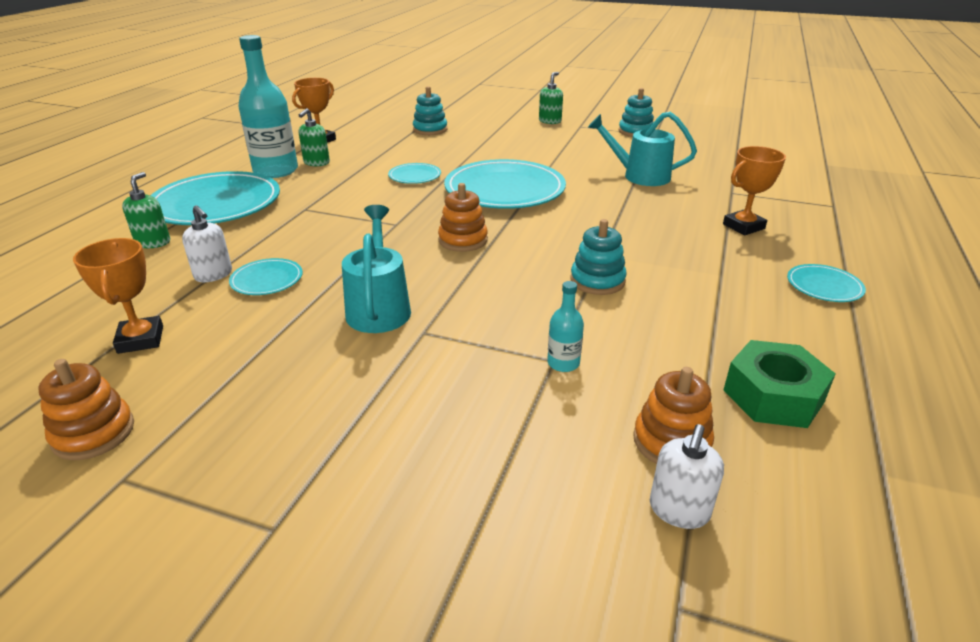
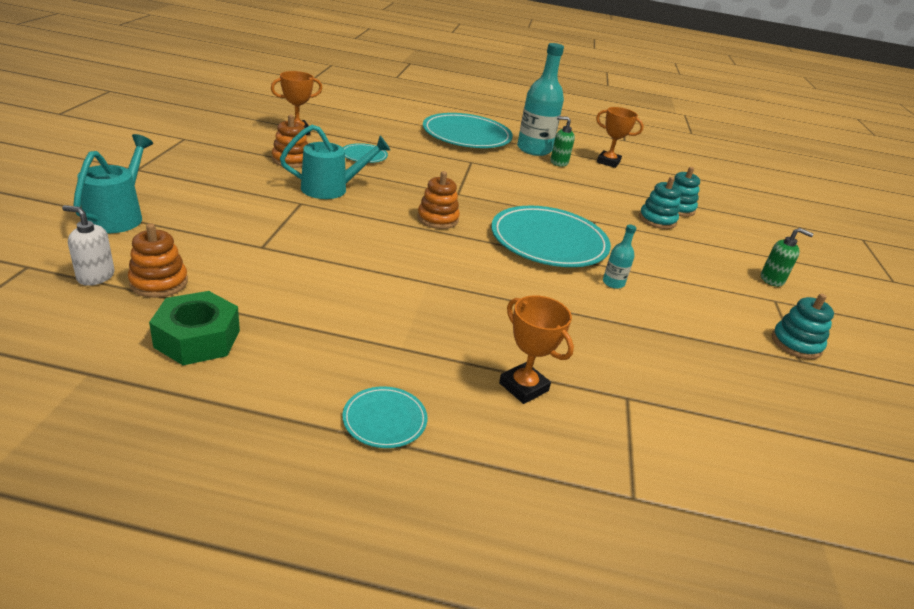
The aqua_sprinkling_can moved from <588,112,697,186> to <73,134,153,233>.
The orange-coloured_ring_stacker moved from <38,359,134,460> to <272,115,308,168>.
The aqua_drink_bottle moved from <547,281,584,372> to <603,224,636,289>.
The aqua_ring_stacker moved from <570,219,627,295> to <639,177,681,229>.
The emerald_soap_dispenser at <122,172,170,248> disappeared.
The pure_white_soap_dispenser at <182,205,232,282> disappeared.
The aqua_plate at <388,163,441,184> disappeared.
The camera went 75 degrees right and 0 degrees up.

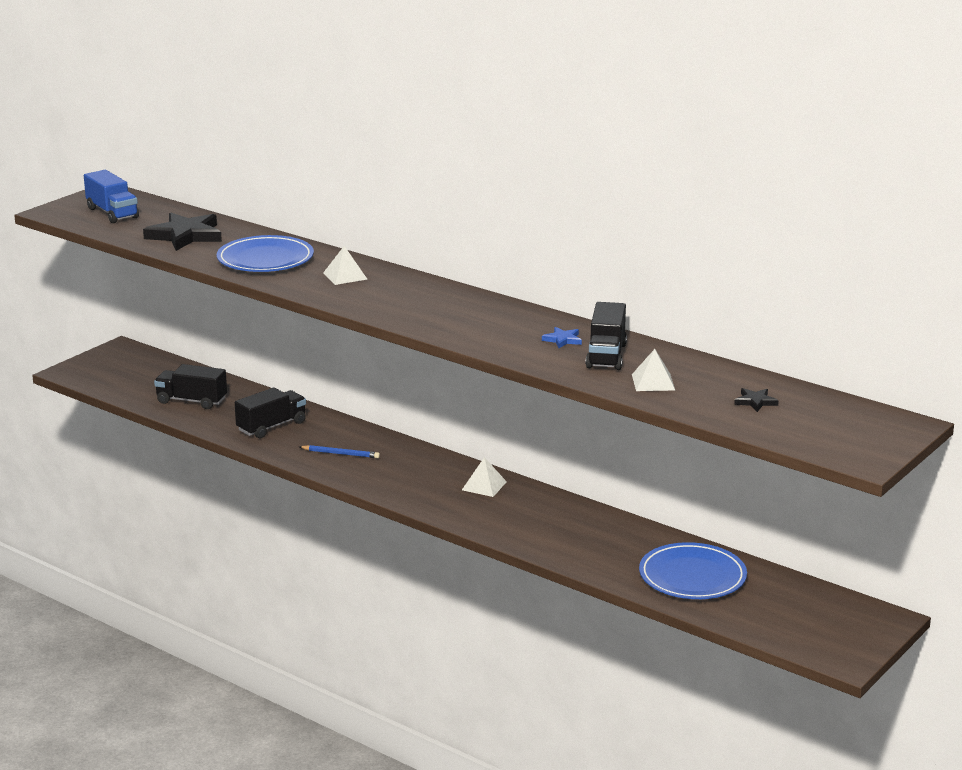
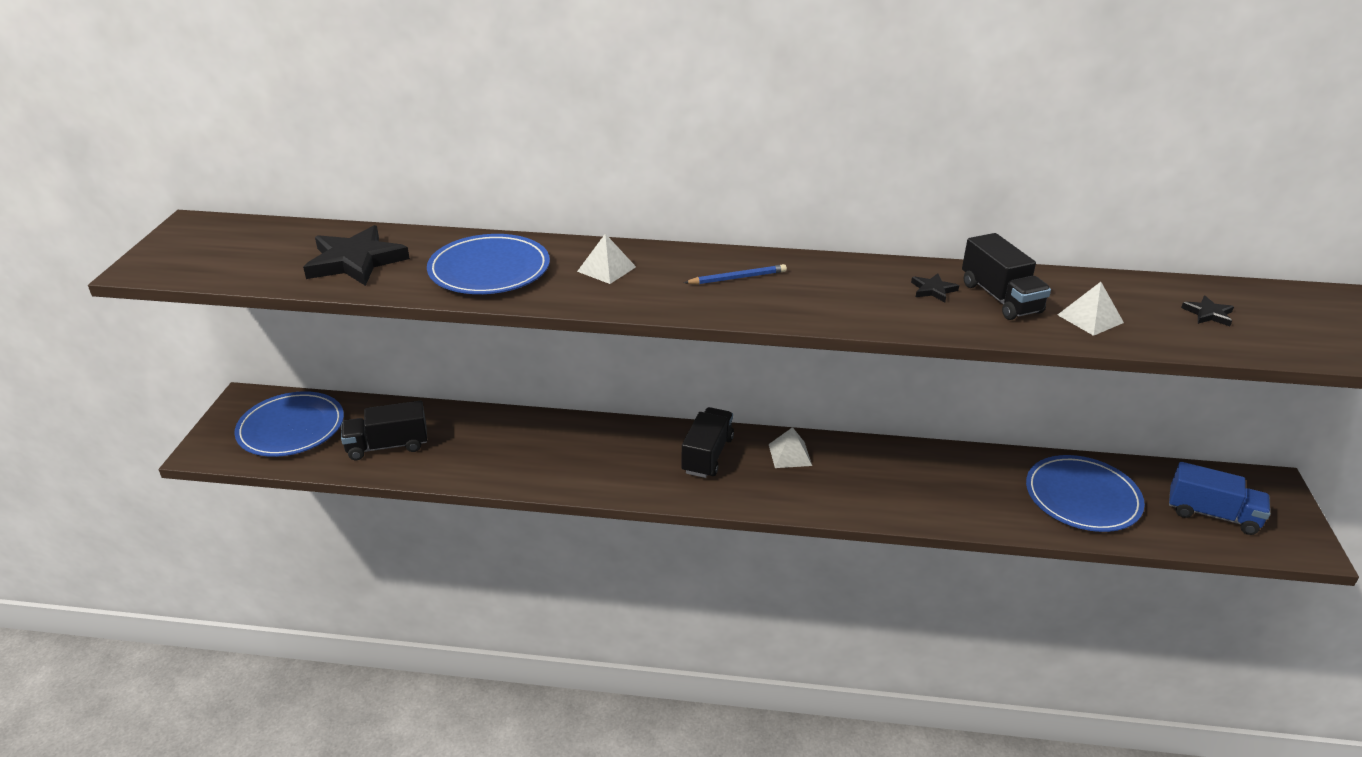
The royal_blue_plate at <234,391,344,457> appeared.
The jet-black_lorry moved from <235,388,306,438> to <681,407,734,478>.
The royal_blue_lead_pencil moved from <300,445,380,458> to <684,264,787,284>.
The royal_blue_five-pointed_star at <542,327,582,348> became the jet-black_five-pointed_star at <911,273,959,302>.
The royal_blue_lorry moved from <84,170,139,223> to <1169,462,1270,535>.
The camera went 30 degrees left and 10 degrees up.

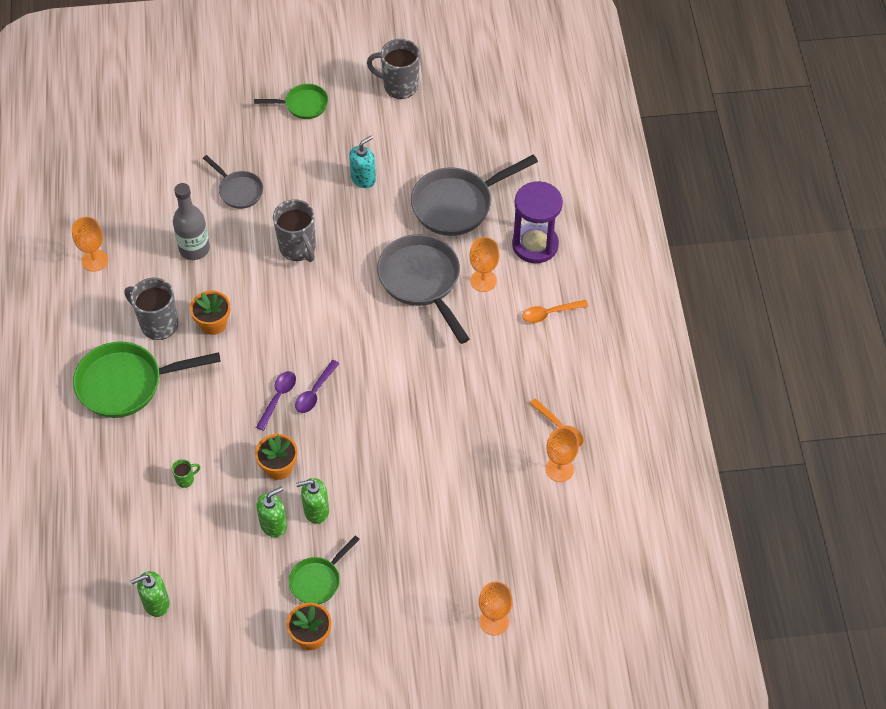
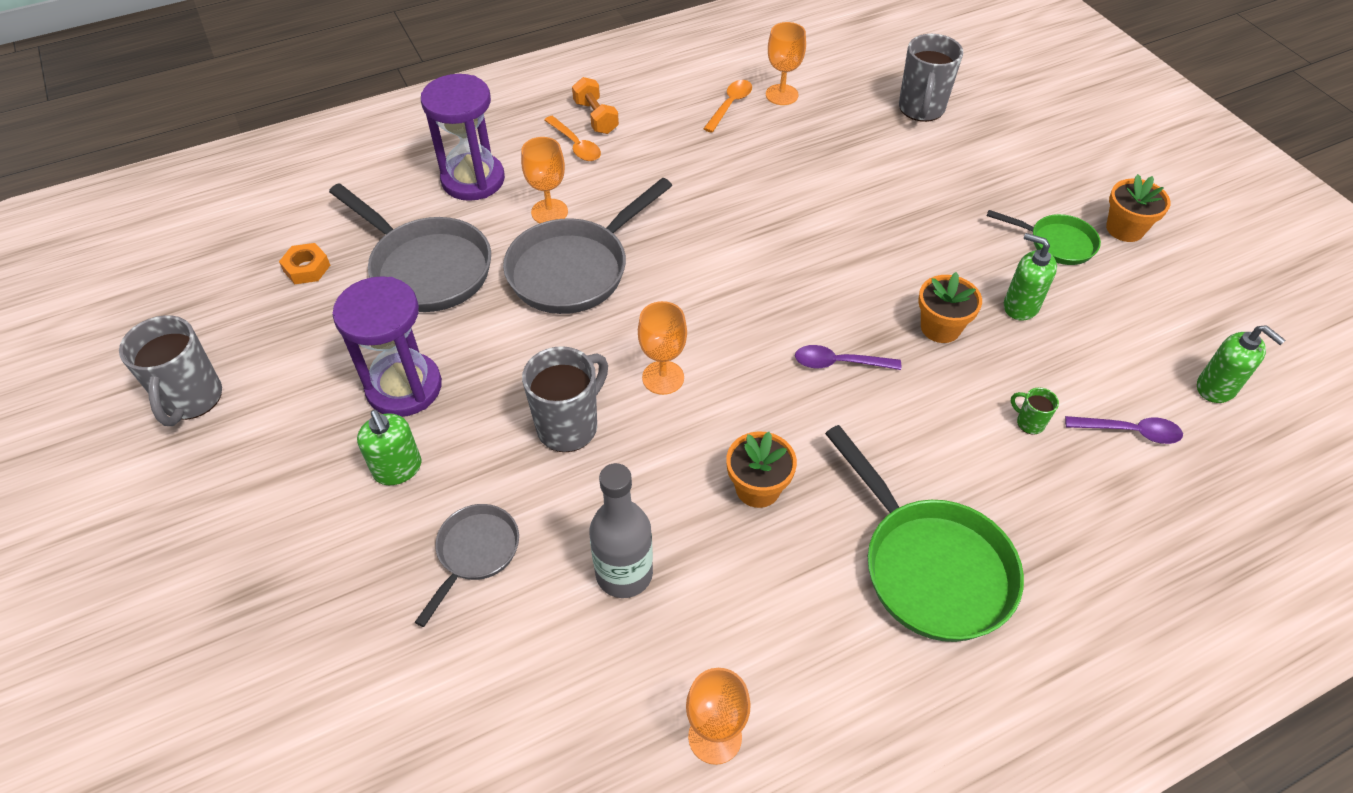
The orange-coloured_hexagon_nut at <279,243,330,284> appeared.
The aqua_soap_dispenser at <349,135,376,188> was replaced by the purple_sandglass at <333,276,442,417>.
The emerald_soap_dispenser moved from <296,478,329,524> to <357,410,421,485>.
The orange-coloured_hand_weight at <572,77,619,134> appeared.
The orange-coloured_wine_glass moved from <479,581,513,636> to <638,301,687,395>.
The ash-grey_coffee_mug moved from <125,278,178,340> to <899,34,963,122>.
The purple_spoon moved from <295,360,340,413> to <1065,416,1183,444>.
The emerald_skillet at <254,84,328,119> disappeared.
The camera went 110 degrees left and 5 degrees down.

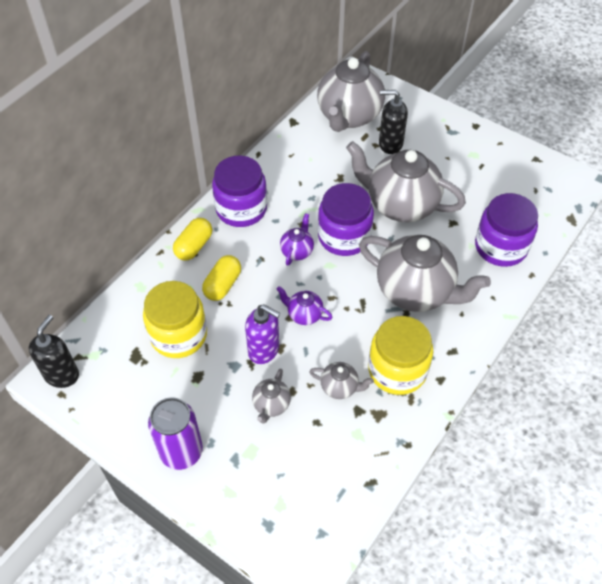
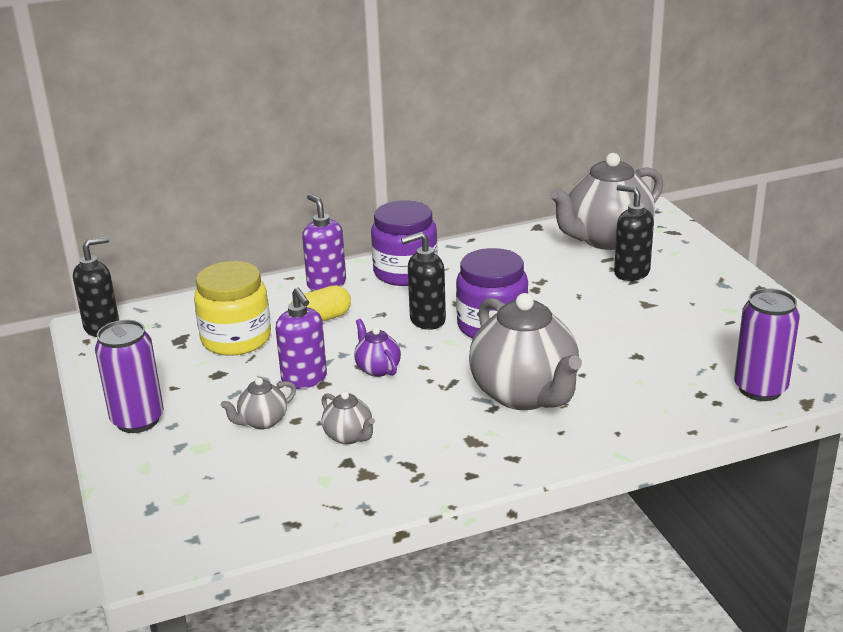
The yellow_pill at <173,218,212,261> was replaced by the purple_soap_dispenser at <302,194,346,291>.
The purple_tea_pot at <280,213,314,266> was replaced by the jet-black_soap_dispenser at <401,232,446,330>.
The purple_soda_can at <734,288,800,401> appeared.
The ash-grey_tea_pot at <346,141,466,222> disappeared.
The yellow_preserve_jar at <368,316,433,395> disappeared.
The purple_preserve_jar at <475,193,538,267> disappeared.
The camera went 35 degrees right and 25 degrees down.

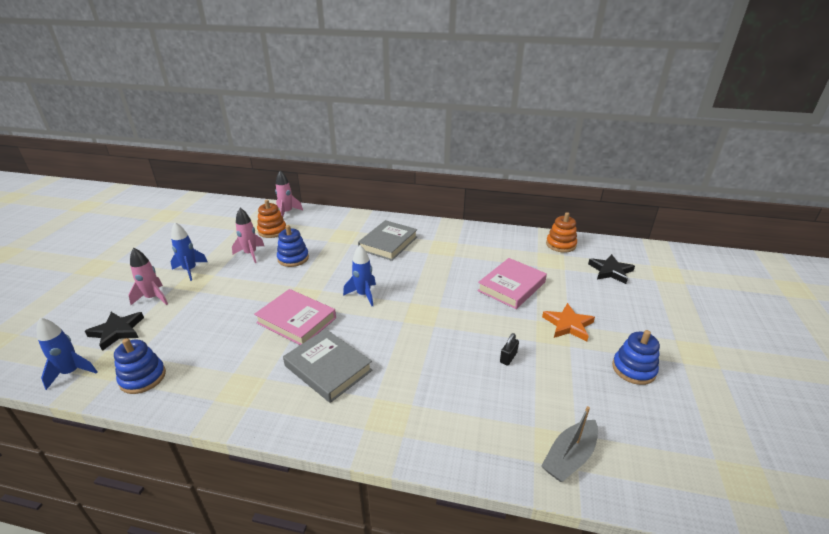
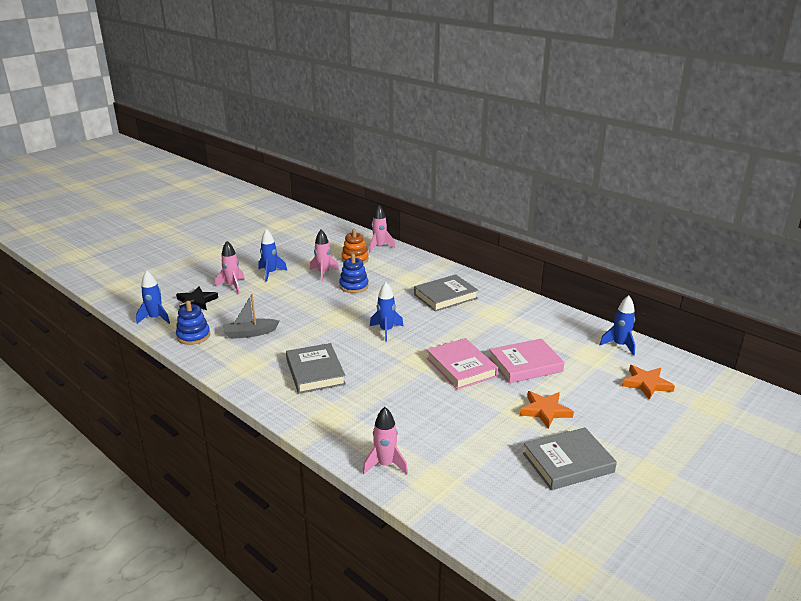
The ash-grey_sailboat moved from <541,406,598,482> to <223,294,280,339>.
The pink_spaceship at <363,407,408,475> appeared.
The pink_hardcover moved from <254,289,336,345> to <426,338,498,390>.
The royal_blue_ring_stacker at <612,330,660,385> was replaced by the ash-grey_hardcover at <523,427,617,490>.
The orange-coloured_ring_stacker at <546,212,577,253> was replaced by the royal_blue_spaceship at <600,295,635,356>.
The jet-black_five-pointed_star at <588,254,635,284> became the orange-coloured_five-pointed_star at <622,365,675,400>.
The jet-black_lock at <500,333,519,366> disappeared.
The camera went 30 degrees right and 5 degrees down.

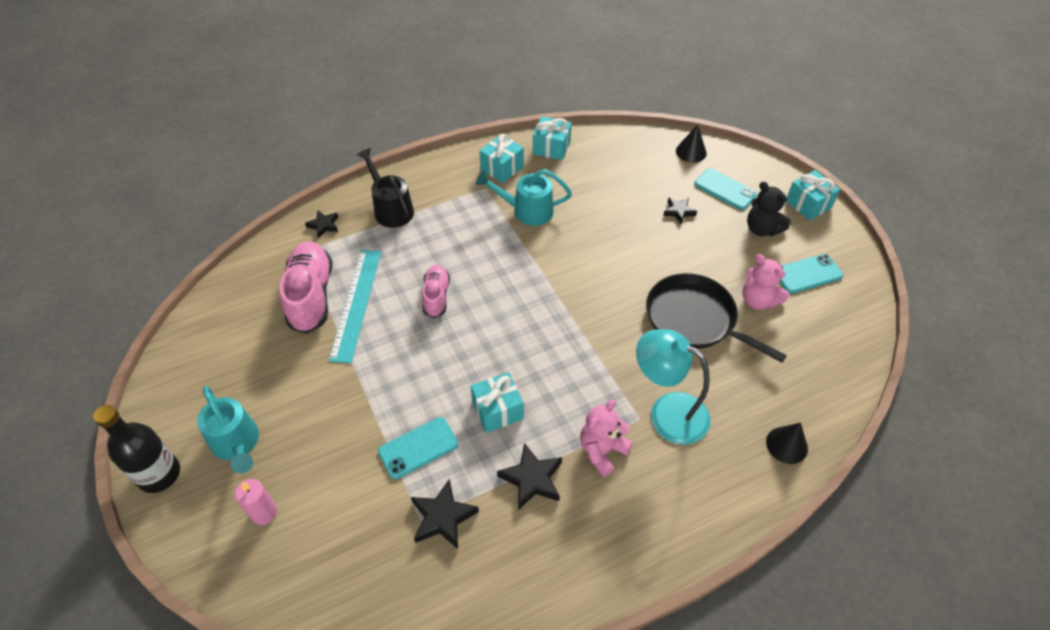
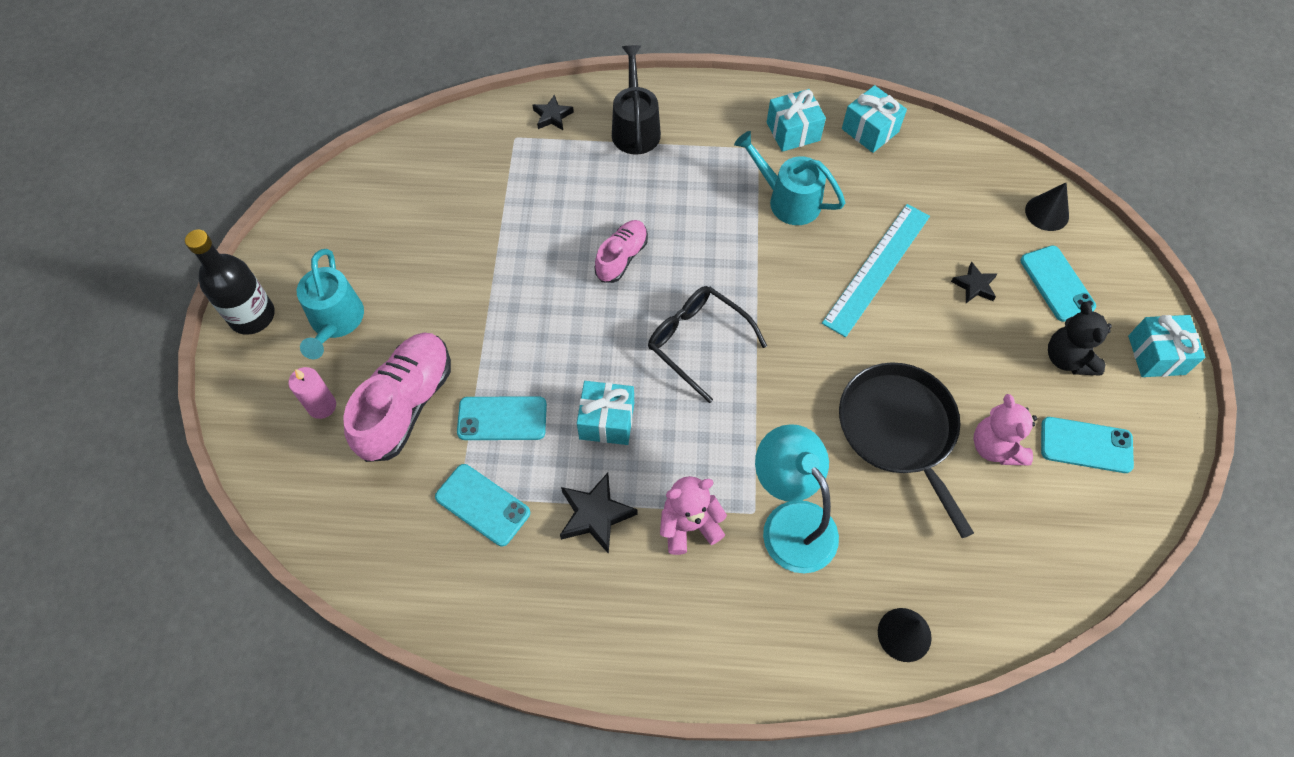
The pink_lace-up_shoe moved from <280,242,332,334> to <343,333,451,462>.
The jet-black_five-pointed_star at <411,479,479,549> was replaced by the aqua_phone at <435,464,530,546>.
The jet-black_eyeglasses at <648,286,767,403> appeared.
The aqua_ruler moved from <329,250,381,363> to <822,204,930,337>.
The camera went 30 degrees right and 10 degrees up.

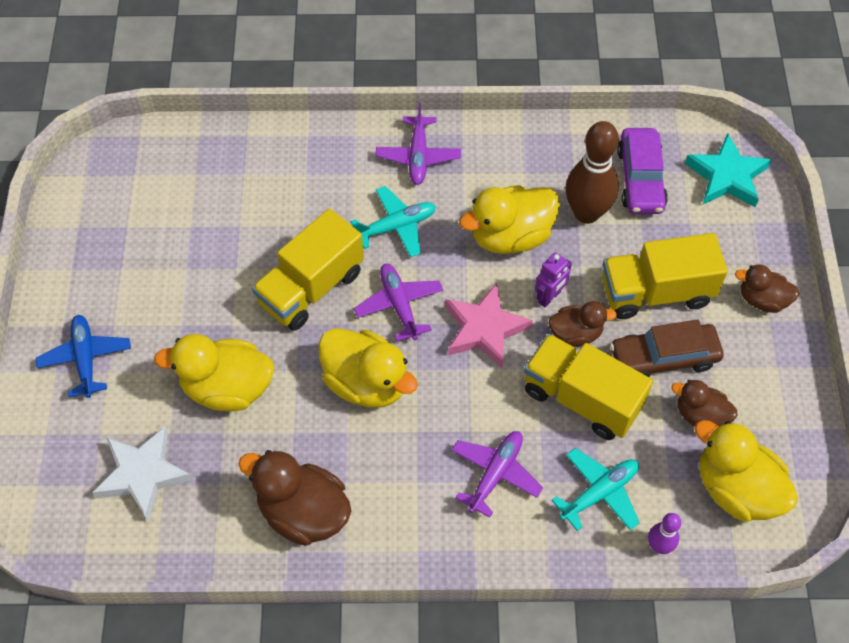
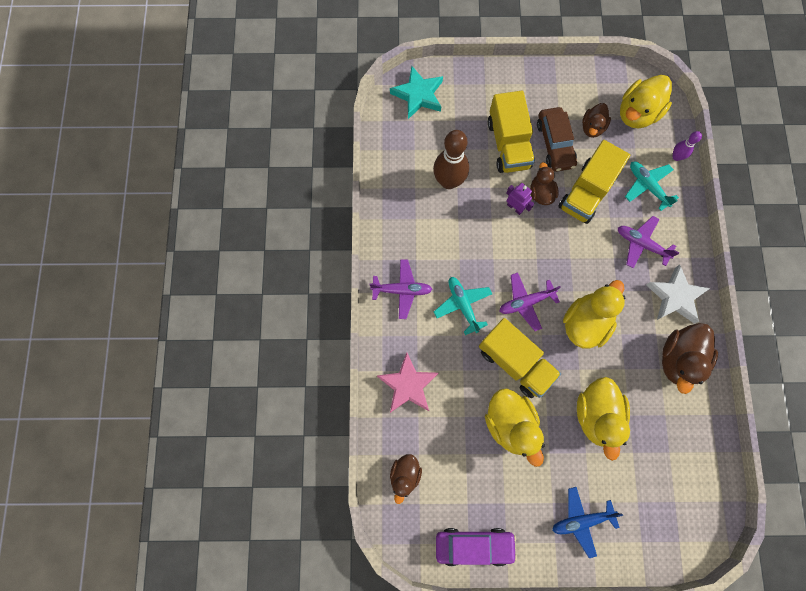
The pink_five-pointed_star moved from <445,283,533,369> to <377,352,439,413>.
The brown_duck moved from <735,264,800,313> to <390,454,422,504>.
The purple_automobile moved from <617,128,668,214> to <436,528,517,567>.
The yellow_duck moved from <459,185,560,254> to <485,388,545,467>.
The pure_white_five-pointed_star moved from <92,427,192,521> to <646,265,710,324>.
The camera went 90 degrees left and 15 degrees up.

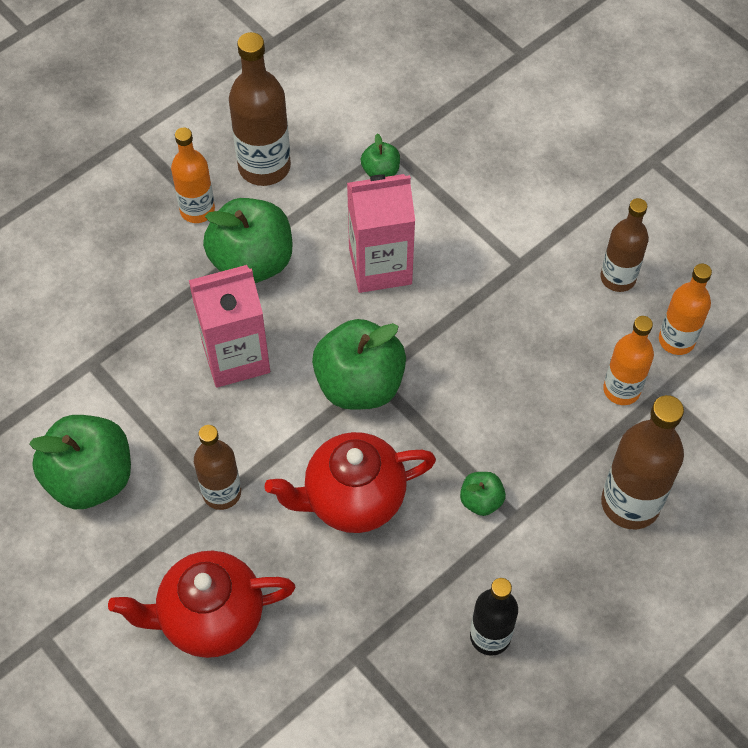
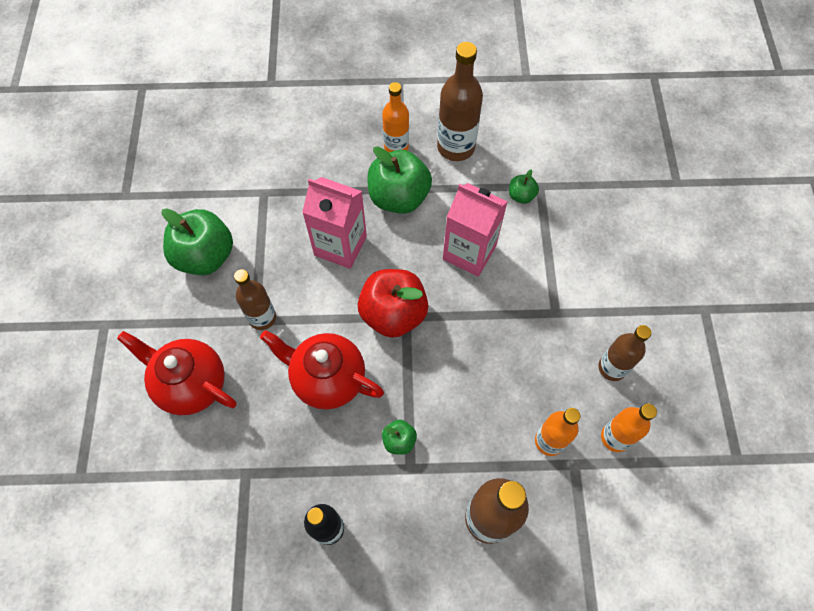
The emerald_toy_apple at <312,319,406,410> became the red_toy_apple at <358,269,428,338>.
The camera went 40 degrees right and 5 degrees up.

